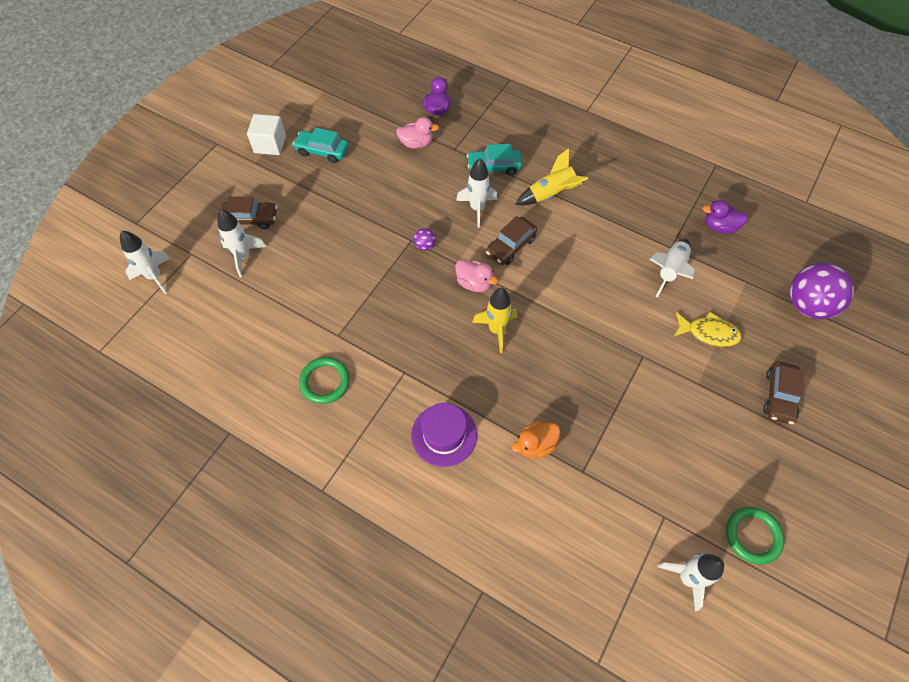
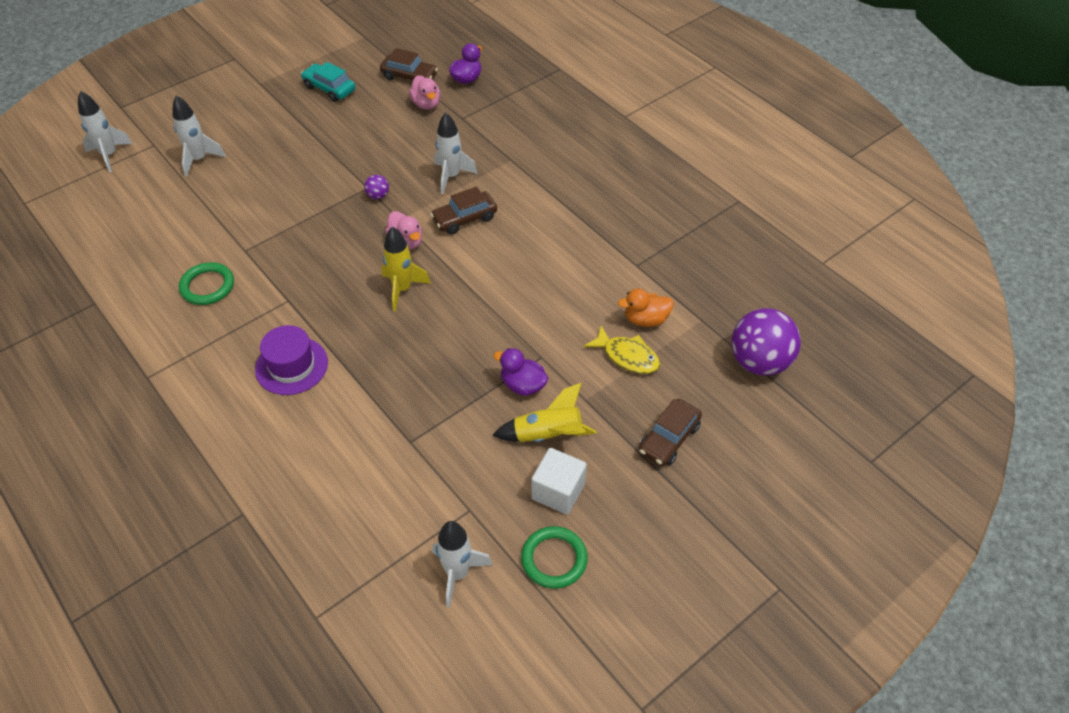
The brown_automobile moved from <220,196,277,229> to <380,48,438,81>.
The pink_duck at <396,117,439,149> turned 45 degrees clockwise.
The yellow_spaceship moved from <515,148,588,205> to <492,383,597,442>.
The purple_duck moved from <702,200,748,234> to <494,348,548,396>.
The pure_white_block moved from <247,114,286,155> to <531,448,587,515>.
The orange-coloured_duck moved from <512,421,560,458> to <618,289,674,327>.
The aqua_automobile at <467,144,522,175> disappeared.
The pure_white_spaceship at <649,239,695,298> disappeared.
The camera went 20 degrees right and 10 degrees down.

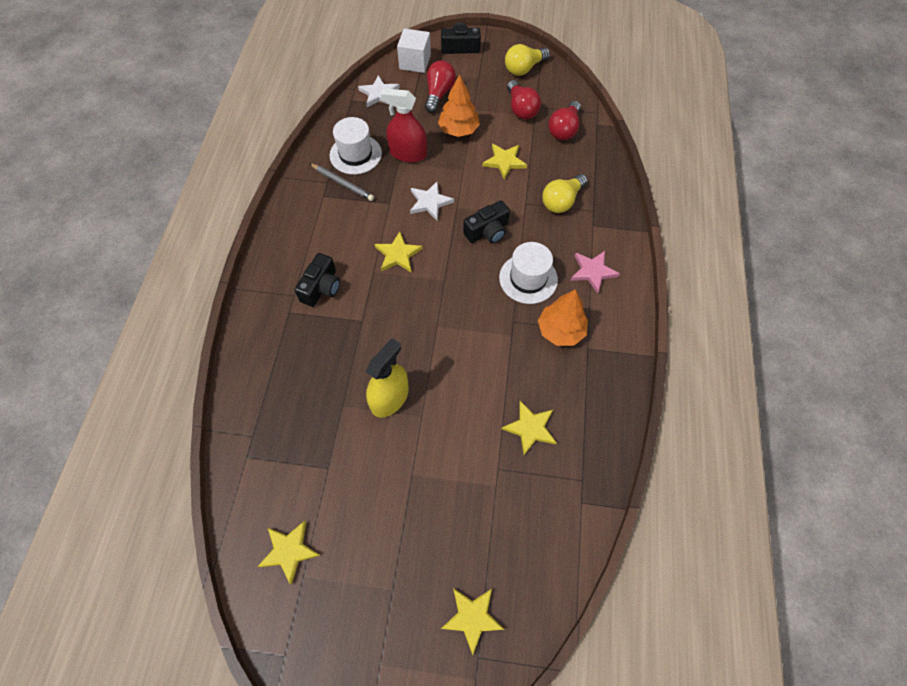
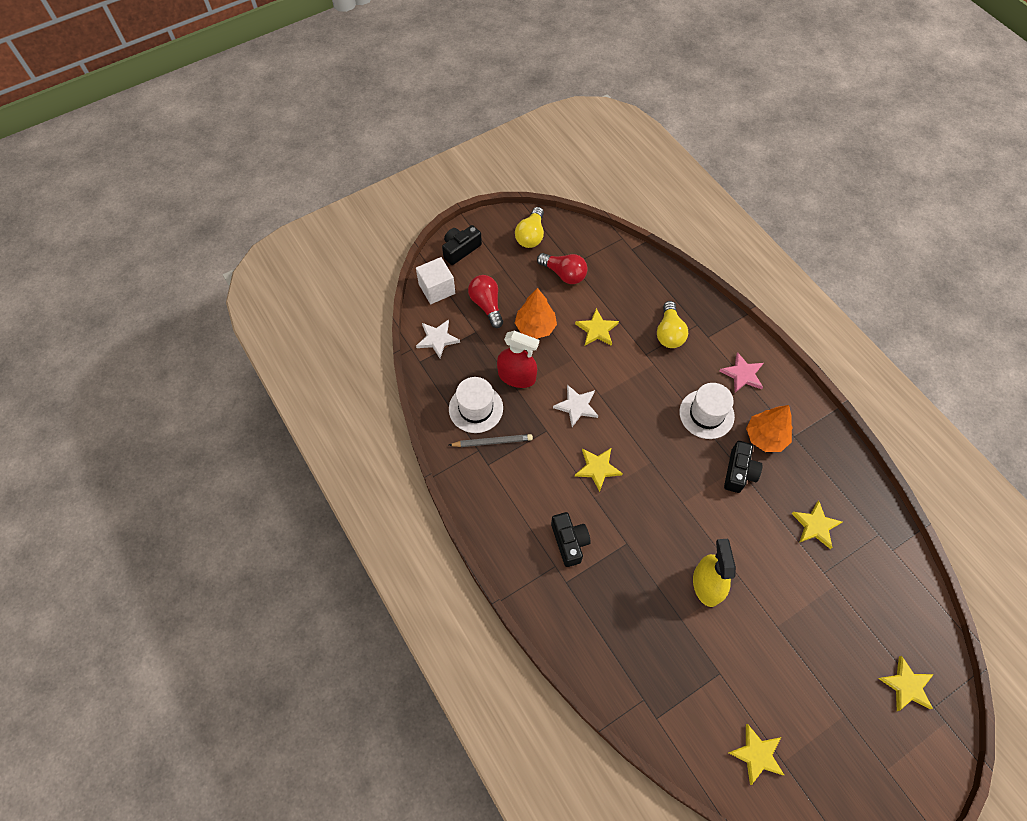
The red_sprayer at <381,88,427,162> turned 135 degrees counterclockwise.
The jet-black_compact_camera moved from <463,200,510,243> to <724,441,762,493>.
The red_bulb at <548,101,581,140> disappeared.
The camera went 40 degrees left and 0 degrees up.

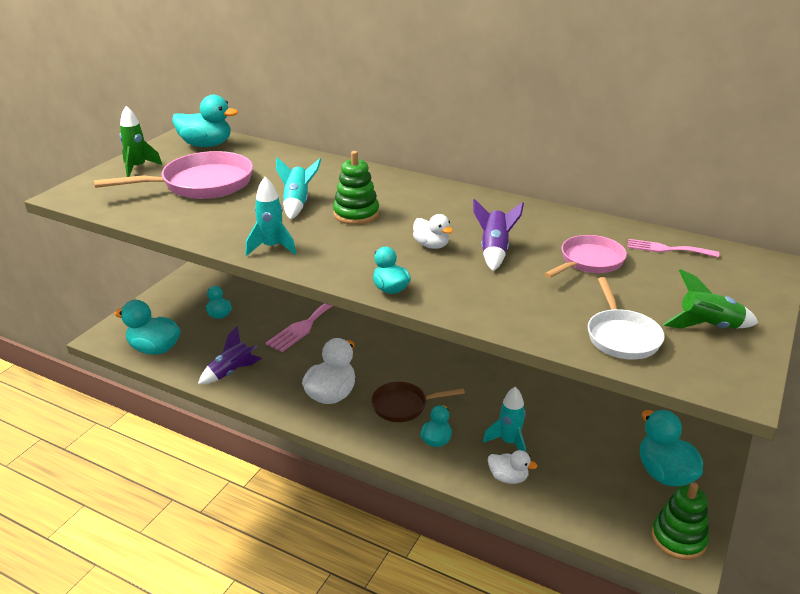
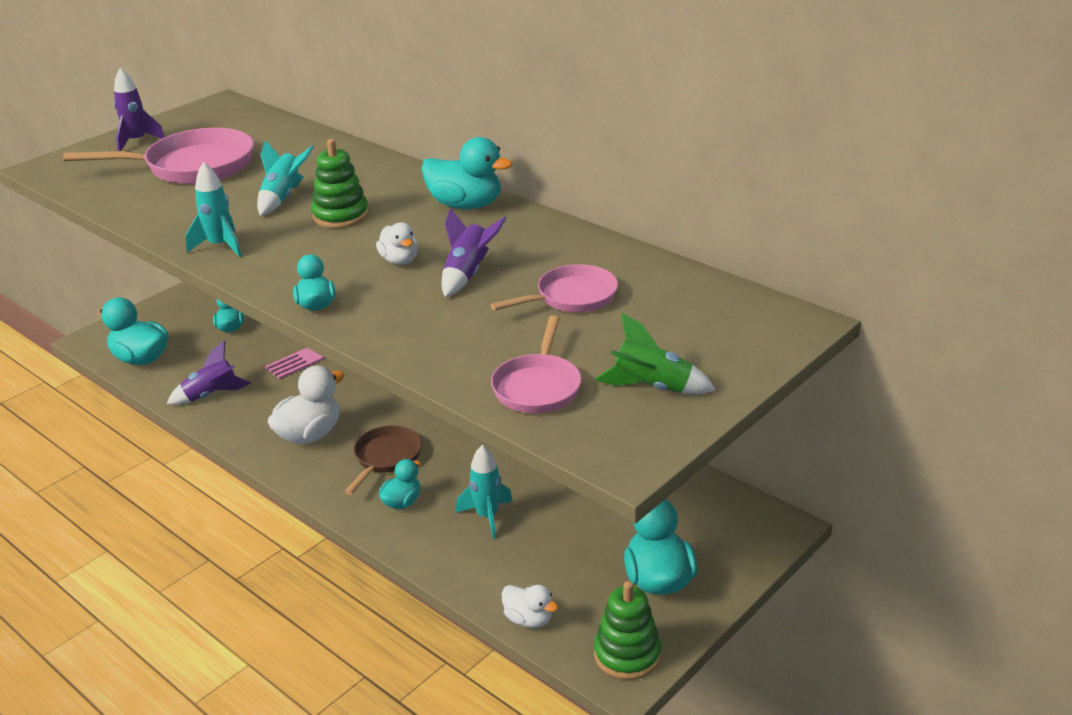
The emerald_spaceship at <120,106,162,177> became the purple_spaceship at <114,68,165,151>.
The brown_skillet at <371,382,465,422> turned 105 degrees clockwise.
The aqua_duck moved from <172,95,238,147> to <421,137,513,209>.
The pure_white_skillet at <588,277,665,360> became the pink_skillet at <491,315,582,413>.
The pure_white_duck moved from <488,450,538,484> to <501,585,558,628>.
The pink_table_fork at <628,239,719,258> disappeared.
The camera went 15 degrees right and 0 degrees up.

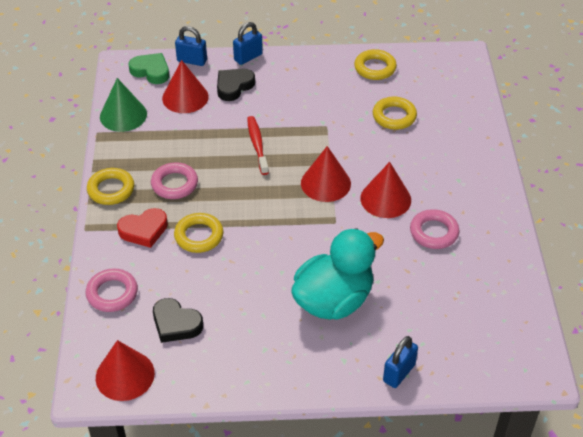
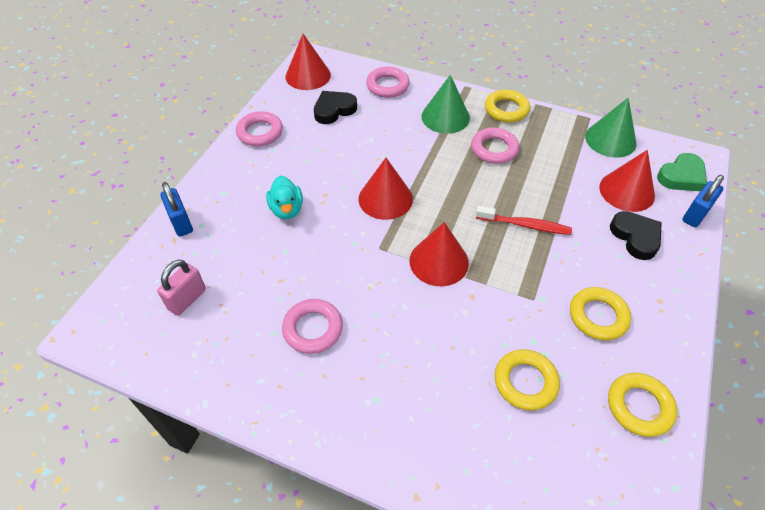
The pink_lock at <157,260,206,316> appeared.
The pink_hoop at <236,111,283,146> appeared.
The aqua_duck at <291,228,384,320> changed to 0.51 times the size.
The red_cone_shape moved from <360,162,411,218> to <358,158,413,220>.
The red_love_heart at <117,208,168,248> was replaced by the emerald_cone_shape at <421,75,470,134>.
The yellow_hoop moved from <174,213,223,253> to <570,287,631,340>.
The royal_blue_lock at <233,22,263,65> disappeared.
The camera went 115 degrees right and 5 degrees up.

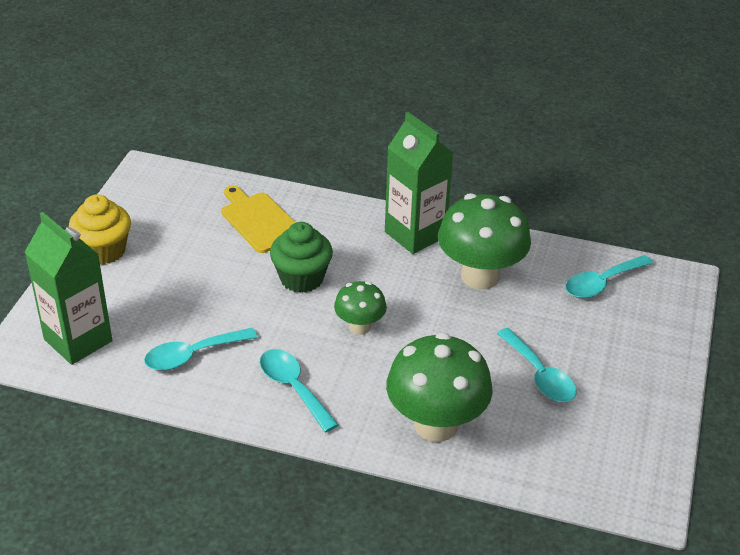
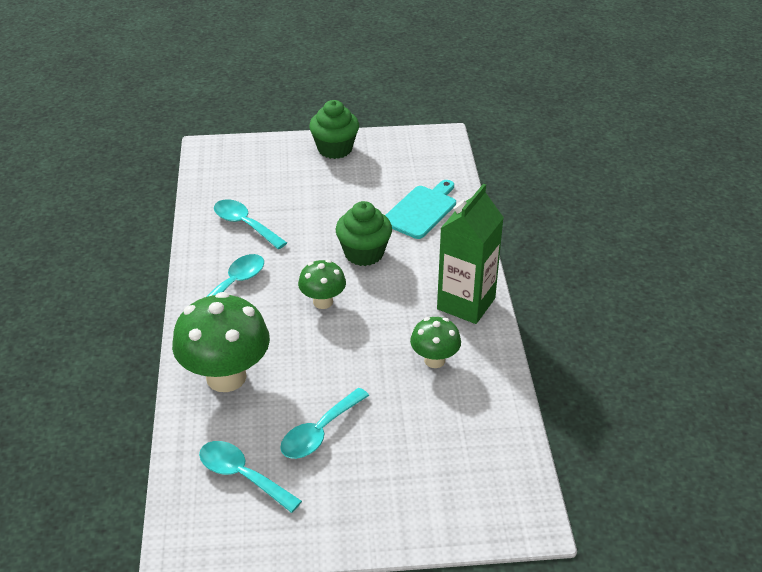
The aqua_spoon moved from <565,255,653,298> to <199,441,302,513>.
The yellow_fairy_cake at <69,194,131,265> became the emerald_fairy_cake at <309,100,359,159>.
The yellow_cutting_board at <221,185,295,253> became the aqua_cutting_board at <385,180,456,239>.
The emerald_toadstool at <438,193,531,289> changed to 0.54 times the size.
The emerald_milk_carton at <24,212,112,365> disappeared.
The camera went 70 degrees right and 0 degrees up.

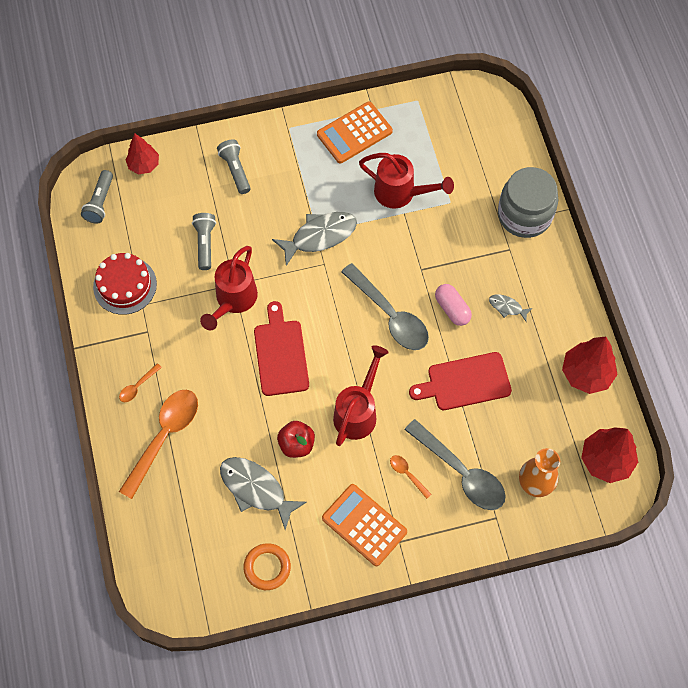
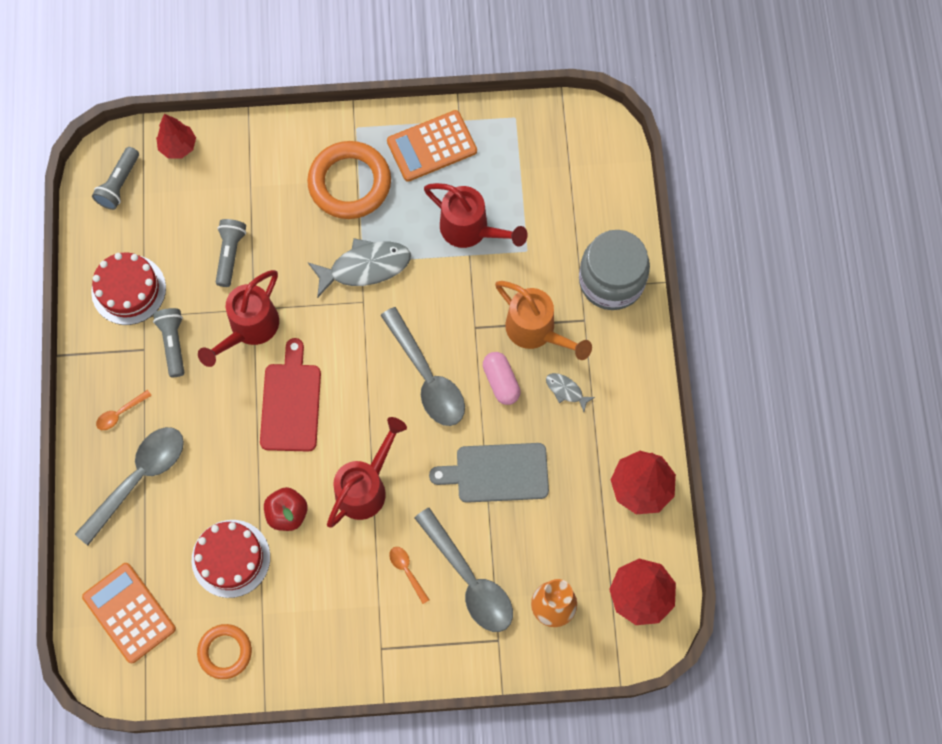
The orange-coloured_spoon at <119,390,198,499> became the ash-grey_spoon at <75,427,184,545>.
The orange-coloured_pocket_calculator moved from <322,484,407,566> to <82,563,176,663>.
The ash-grey_torch moved from <217,139,250,194> to <153,308,184,377>.
The ash-grey_fish_figure at <220,457,307,530> was replaced by the red_cake at <192,520,270,598>.
The orange-coloured_hoop at <307,141,391,219> appeared.
The red_cutting_board at <409,352,512,410> became the ash-grey_cutting_board at <429,443,549,503>.
The orange-coloured_sprinkling_can at <495,281,592,360> appeared.
The camera went 10 degrees right and 5 degrees up.

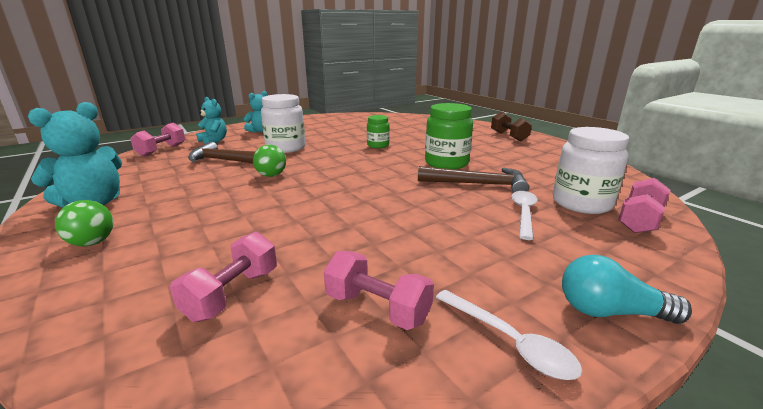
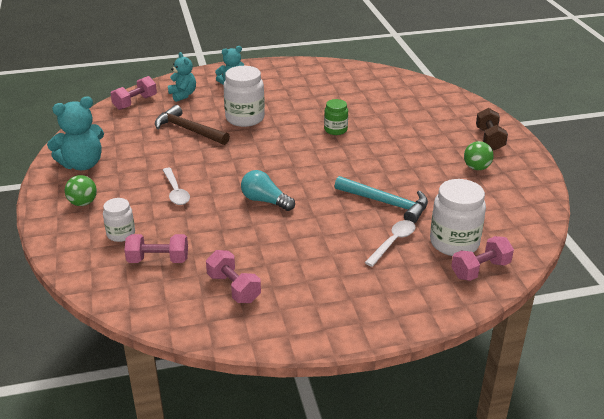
The pure_white_preserve_jar at <103,198,135,242> appeared.
The pink_hand_weight at <170,231,277,322> turned 45 degrees clockwise.
The pure_white_spoon moved from <435,290,582,380> to <163,168,190,205>.
The aqua_bulb moved from <562,255,692,324> to <241,170,295,211>.
The brown_claw_hammer at <418,166,529,193> became the aqua_claw_hammer at <335,176,428,223>.
The emerald_ball moved from <253,145,286,177> to <464,141,494,170>.
The emerald_preserve_jar at <425,103,473,169> disappeared.
The camera went 20 degrees right and 10 degrees up.

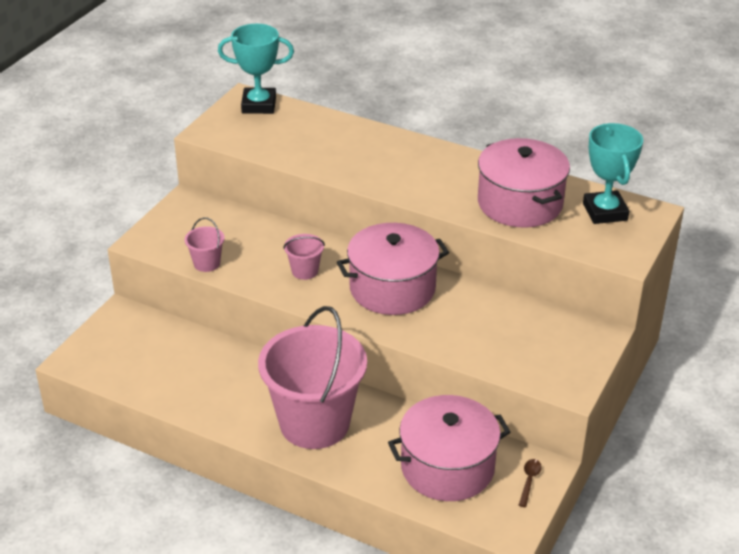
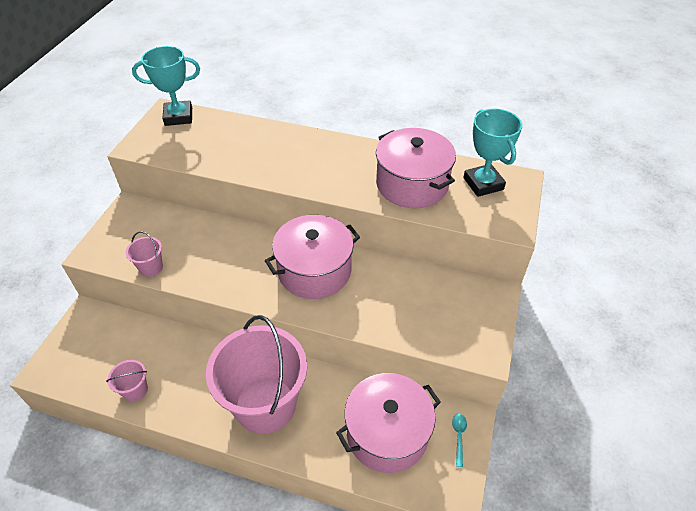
The pink_sand_bucket moved from <283,234,325,280> to <106,360,148,402>.
The brown_spoon at <519,459,542,507> became the aqua_spoon at <452,414,467,467>.
The camera went 10 degrees left and 10 degrees up.

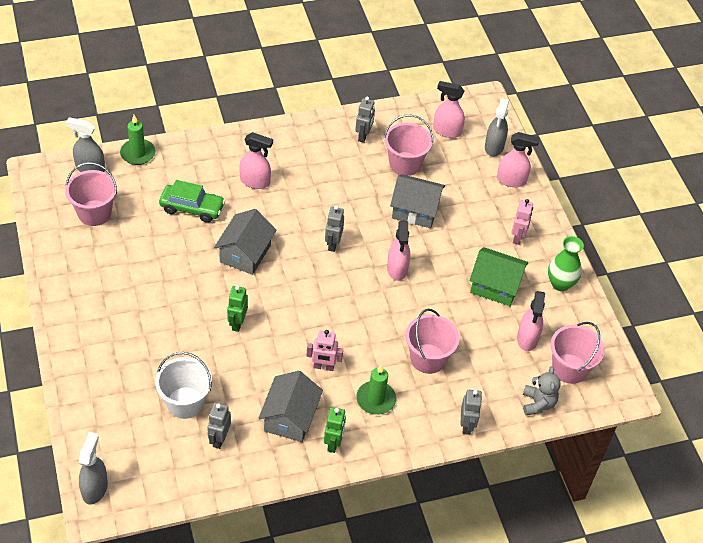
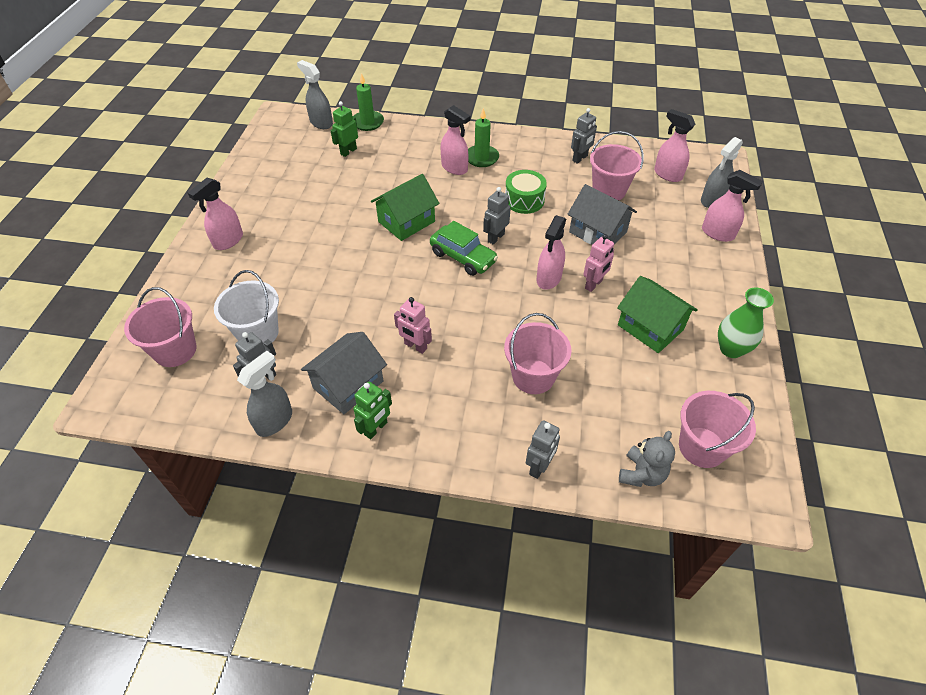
The pink_sand_bucket moved from <65,162,117,226> to <124,287,196,367>.
The pink_sprayer moved from <517,291,545,351> to <188,178,243,250>.
The ash-grey_sprayer moved from <79,432,108,505> to <237,351,292,437>.
The emerald_toy_robot moved from <227,286,248,332> to <331,101,358,157>.
The ash-grey_cottage at <214,209,276,275> became the emerald_cottage at <371,174,439,241>.
The emerald_automobile moved from <159,180,225,223> to <430,221,498,276>.
The emerald_wax_candle moved from <356,365,396,415> to <468,108,499,167>.
The emerald_drum at <505,170,547,214> appeared.
The pink_toy_robot moved from <511,199,533,245> to <583,234,614,292>.
The camera went 30 degrees right and 0 degrees up.

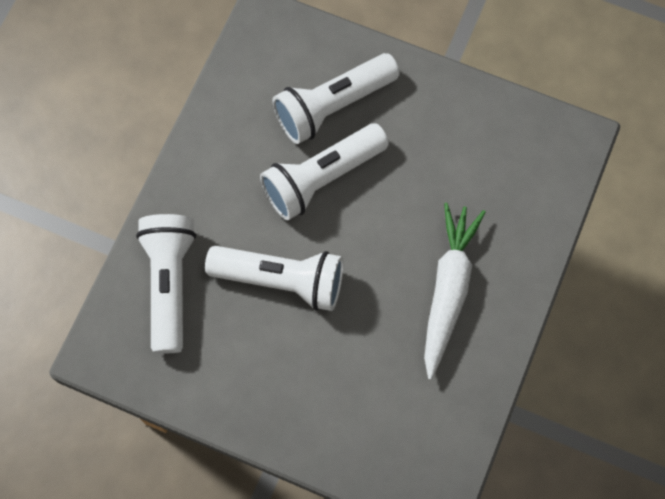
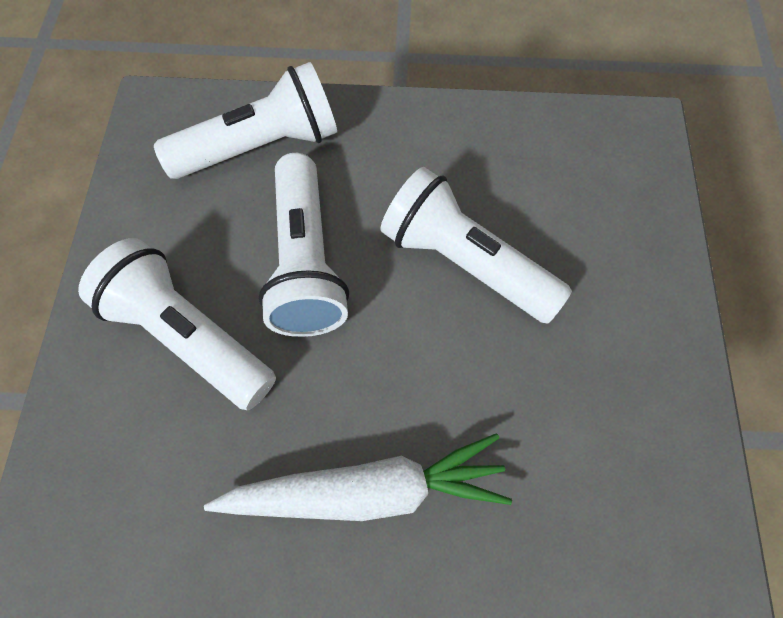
The pure_white_torch moved from <272,53,400,144> to <78,238,276,410>.
The camera went 70 degrees right and 5 degrees down.

